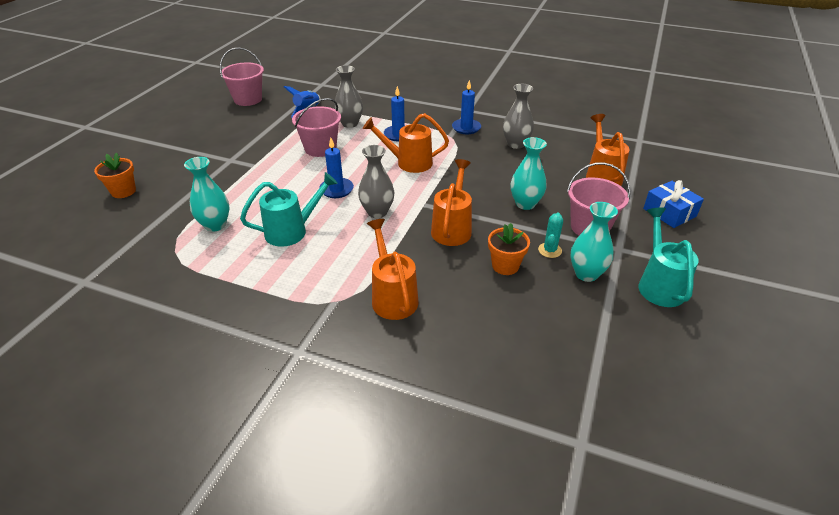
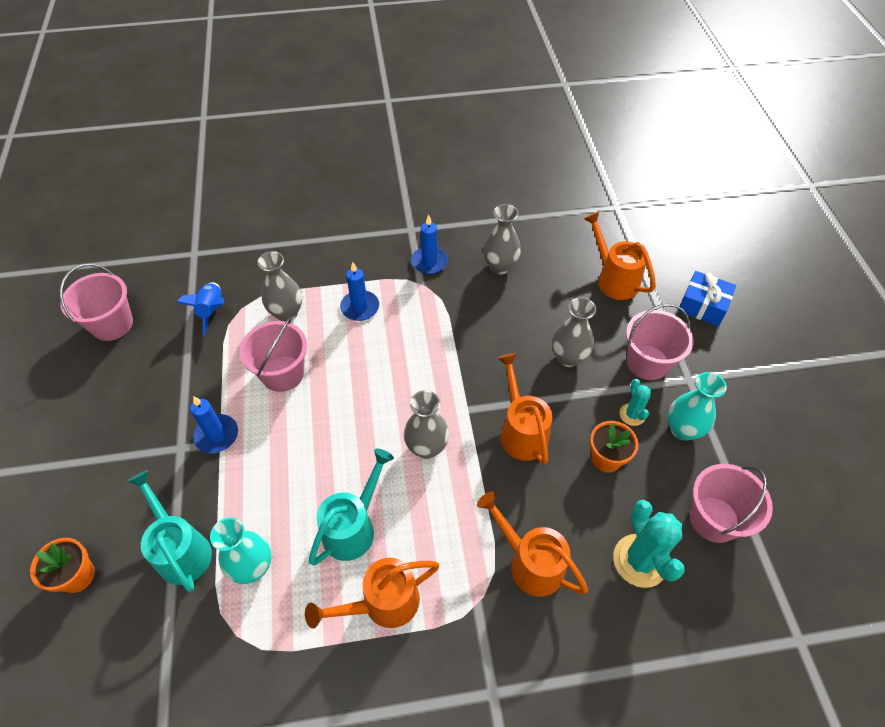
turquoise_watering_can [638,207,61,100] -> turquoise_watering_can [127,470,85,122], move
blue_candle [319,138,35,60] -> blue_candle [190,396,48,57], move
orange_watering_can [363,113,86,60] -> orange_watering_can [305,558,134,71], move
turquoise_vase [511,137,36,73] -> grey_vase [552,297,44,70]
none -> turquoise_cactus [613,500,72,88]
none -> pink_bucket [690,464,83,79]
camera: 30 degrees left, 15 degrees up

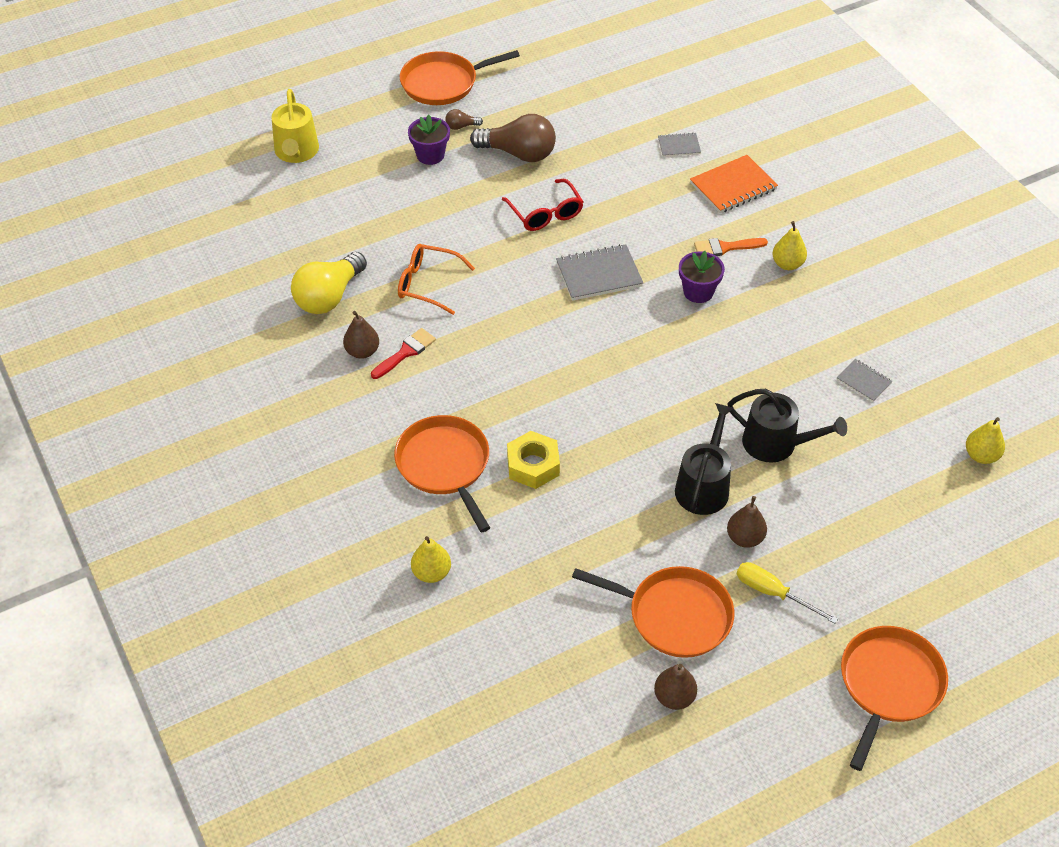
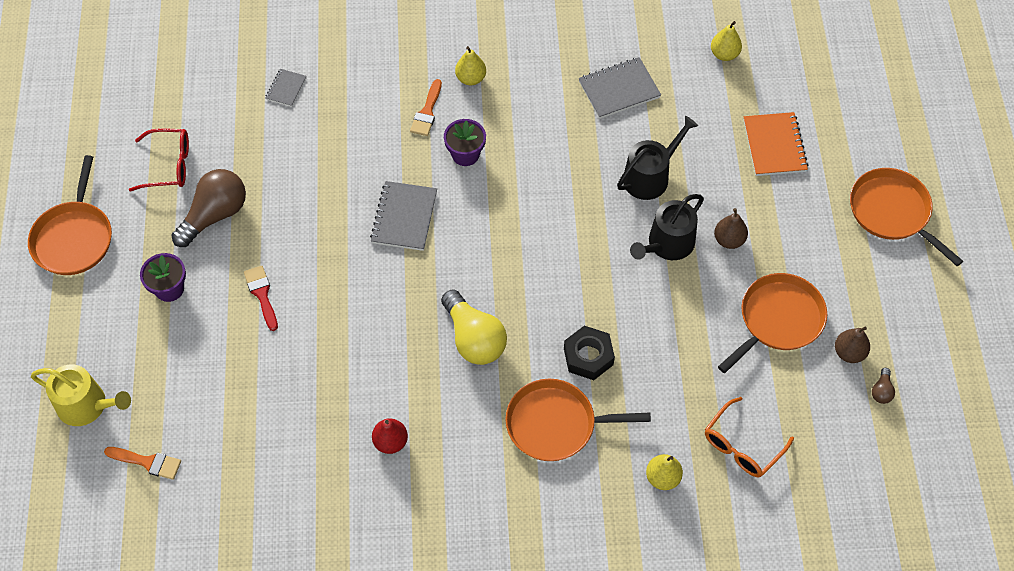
none -> orange_brush [104,447,77,33]
red_glasses [502,179,81,52] -> red_glasses [129,128,60,64], move
red_brush [371,328,65,51] -> red_brush [244,266,34,65], move
brown_pear [343,311,36,48] -> red_pear [372,418,36,36]
yellow_light_bulb [291,252,76,62] -> yellow_light_bulb [441,290,66,75], move
yellow_nut [507,431,53,58] -> black_nut [564,326,51,54]
grey_notebook [836,359,57,43] -> grey_notebook [579,57,82,62], x1.77
black_watering_can [675,403,59,112] -> black_watering_can [630,194,74,66], 90 degrees counterclockwise
orange_glasses [398,244,77,71] -> orange_glasses [705,397,89,80], move
orange_notebook [690,155,88,58] -> orange_notebook [744,112,64,64], move
brown_light_bulb [445,109,38,21] -> brown_light_bulb [872,368,23,36], move
yellow_screwdriver [737,562,101,62] -> none
camera: 65 degrees left, 10 degrees up

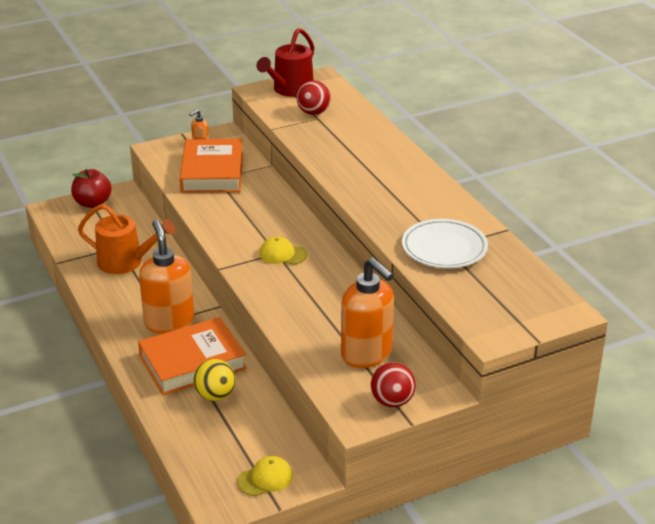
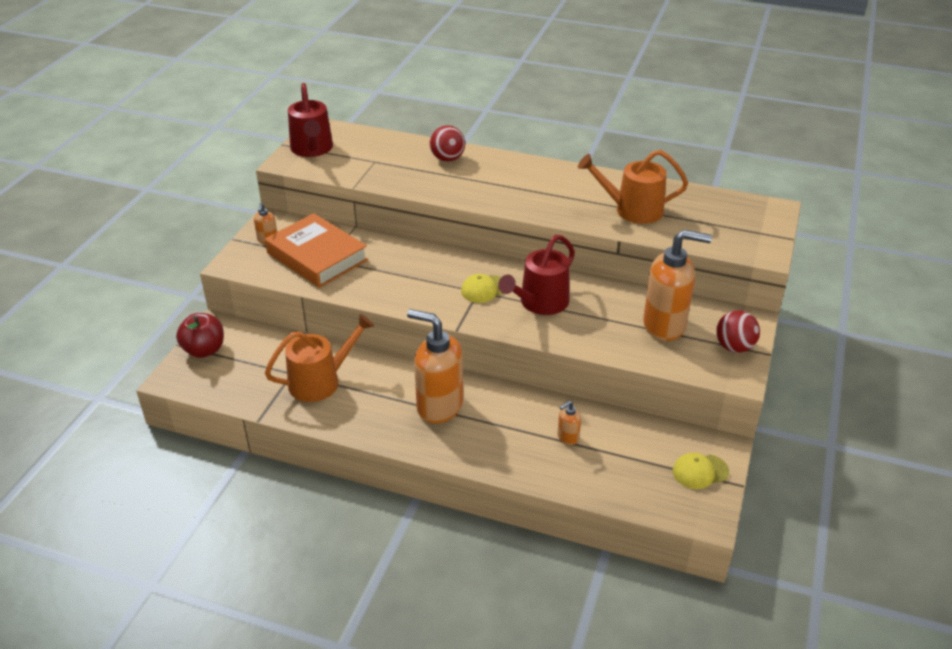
red_ball [297,80,34,35] -> red_ball [430,125,35,37], move
none -> red_watering_can [498,235,77,80]
yellow_ball [194,359,42,42] -> orange_soap_dispenser [558,401,23,44]
white_plate [402,219,86,49] -> orange_watering_can [578,150,110,74]
yellow_cap [237,456,56,40] -> yellow_cap [673,453,56,36], 120 degrees counterclockwise
orange_book [138,317,109,78] -> none
camera: 45 degrees left, 5 degrees up

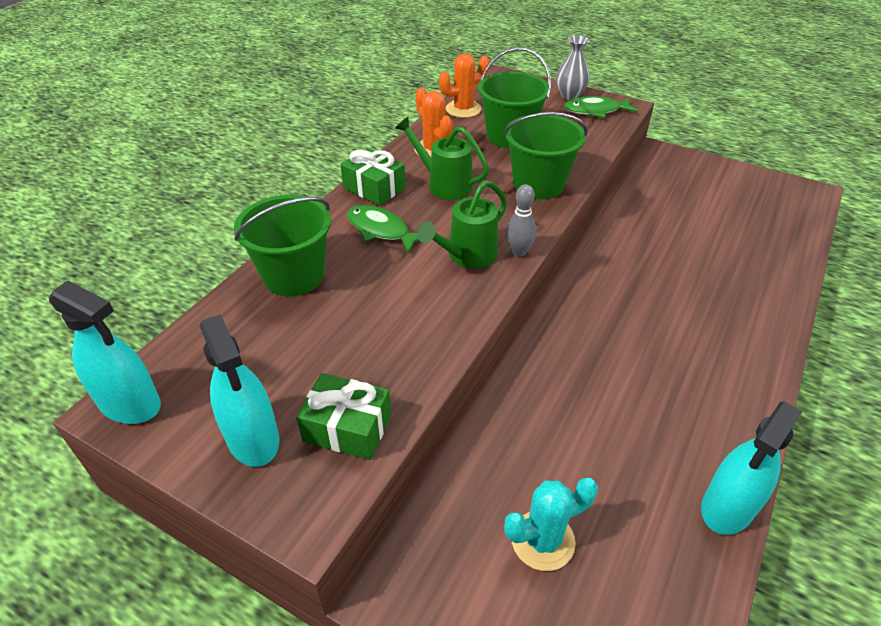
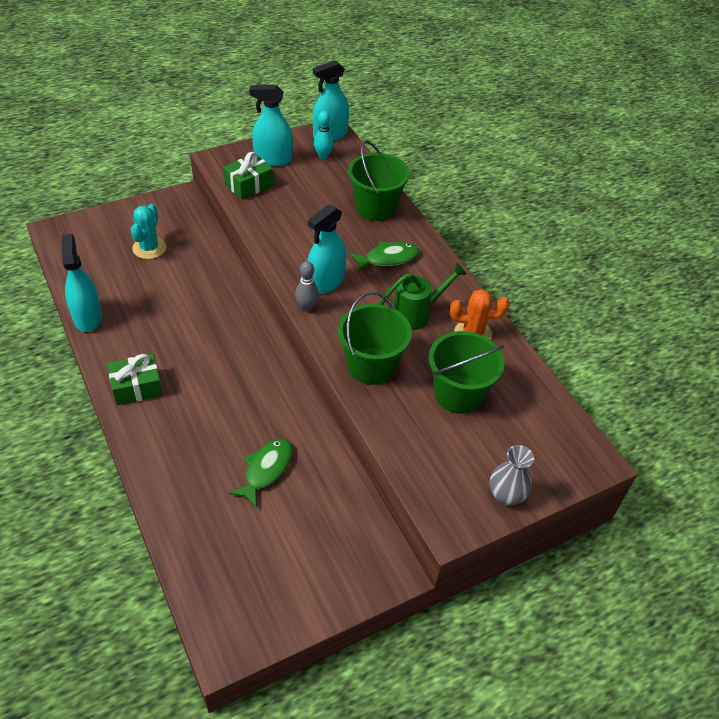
green_gift [340,148,66,58] -> green_gift [108,354,54,51], move
green_fish [564,96,74,22] -> green_fish [229,438,64,70], move
green_watering_can [417,180,90,88] -> turquoise_spray_bottle [307,204,39,90]
none -> turquoise_bowling_pin [314,111,19,48]
orange_cactus [439,54,51,64] -> none
camera: 120 degrees right, 5 degrees up

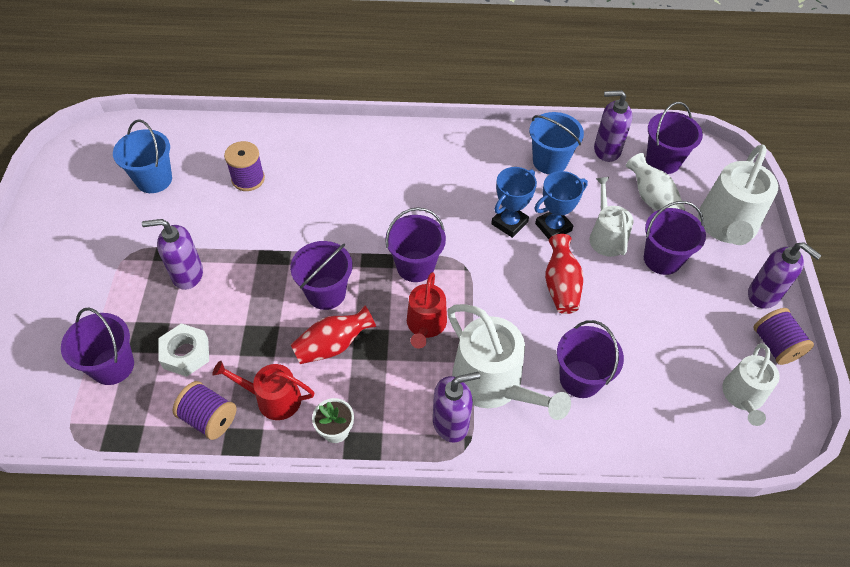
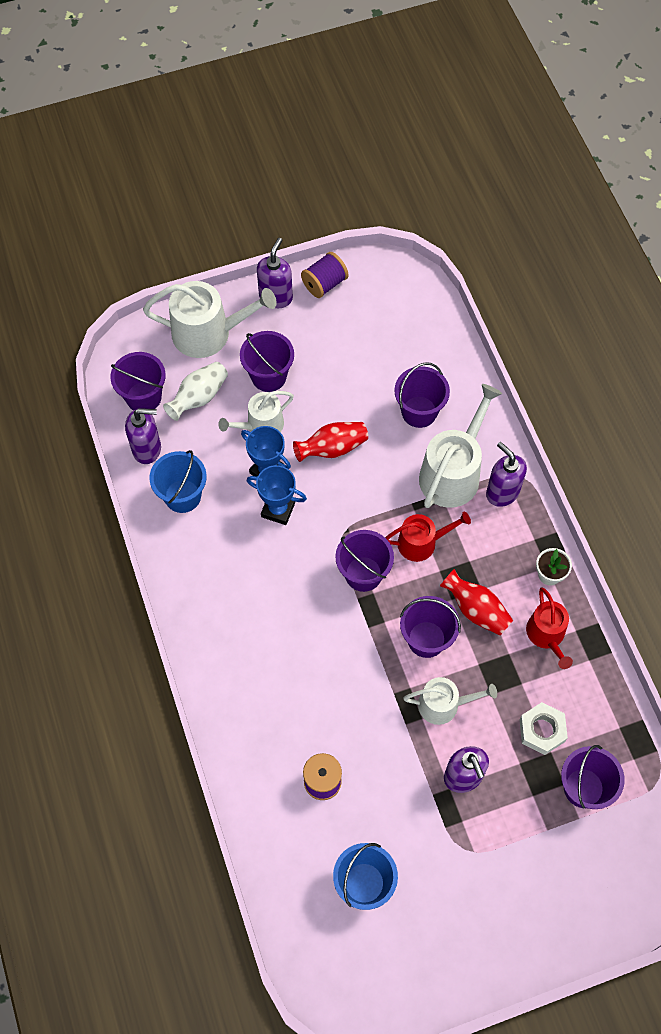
purple_soap_dispenser [594,90,38,72] -> purple_soap_dispenser [125,408,36,56], 75 degrees counterclockwise
white_watering_can [722,343,57,83] -> white_watering_can [403,677,94,48], move
purple_spool [173,381,63,59] -> none
camera: 110 degrees left, 10 degrees up

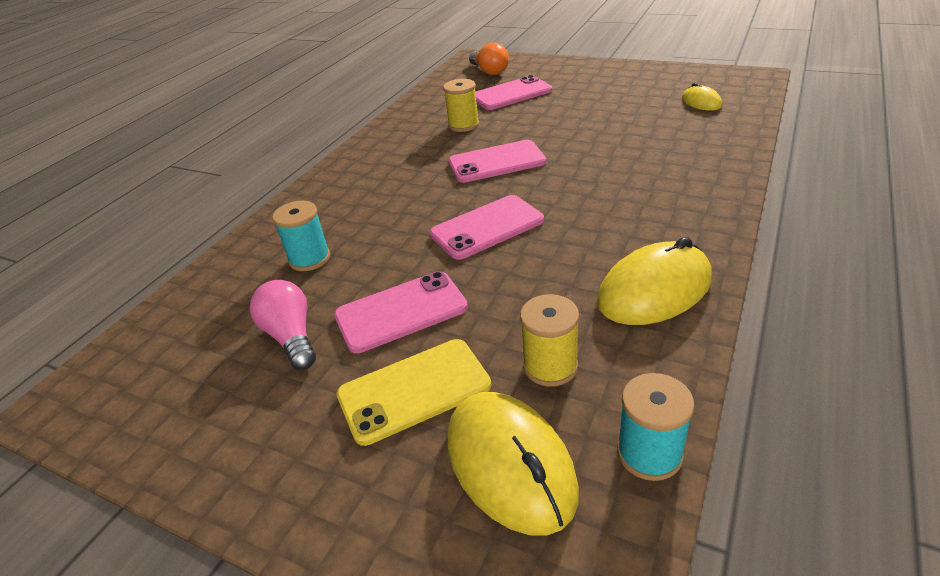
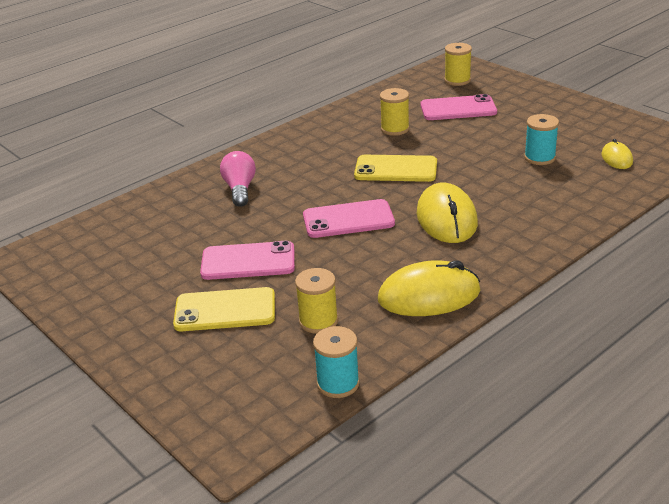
pink_light_bulb [250,280,66,90] -> pink_light_bulb [220,151,36,56], move
pink_phone [448,140,98,43] -> yellow_phone [354,155,83,27]
yellow_mouse [447,392,132,143] -> yellow_mouse [416,183,62,60], move
orange_light_bulb [469,43,40,32] -> yellow_spool [444,43,28,43]
turquoise_spool [272,201,58,70] -> turquoise_spool [524,114,35,51], move
camera: 20 degrees right, 5 degrees down

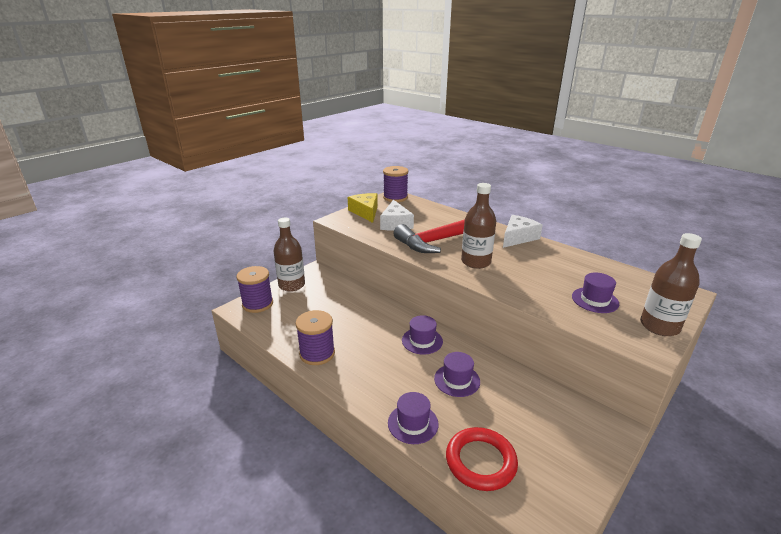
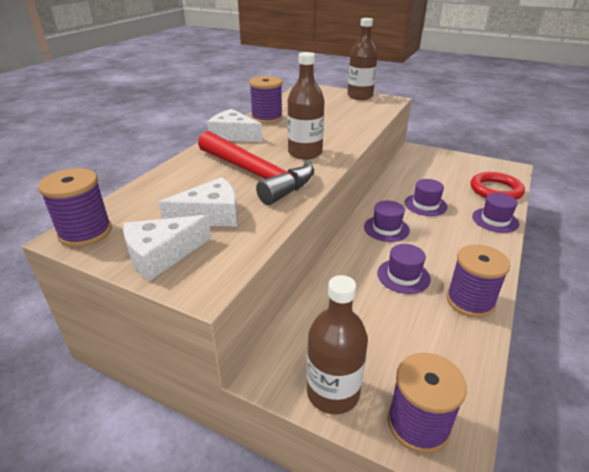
yellow_cheese [348,193,30,30] -> white_cheese [123,215,88,66]
none -> purple_spool [249,76,34,48]
purple_hat [572,272,47,41] -> purple_hat [377,244,54,50], move
camera: 105 degrees left, 5 degrees up

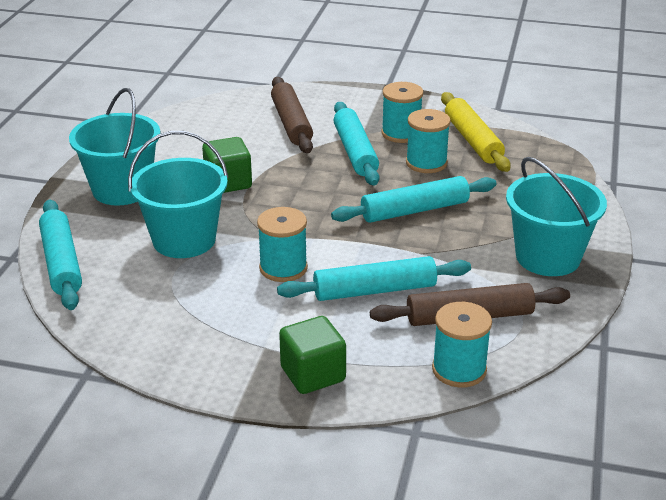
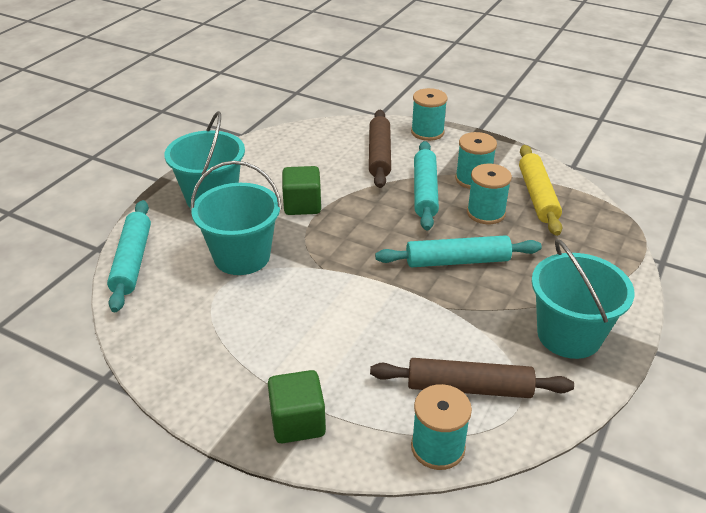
turquoise_spool [257,207,51,75] -> turquoise_spool [411,88,37,53], move
turquoise_rolling_pin [277,256,194,45] -> none
camera: 15 degrees right, 5 degrees up

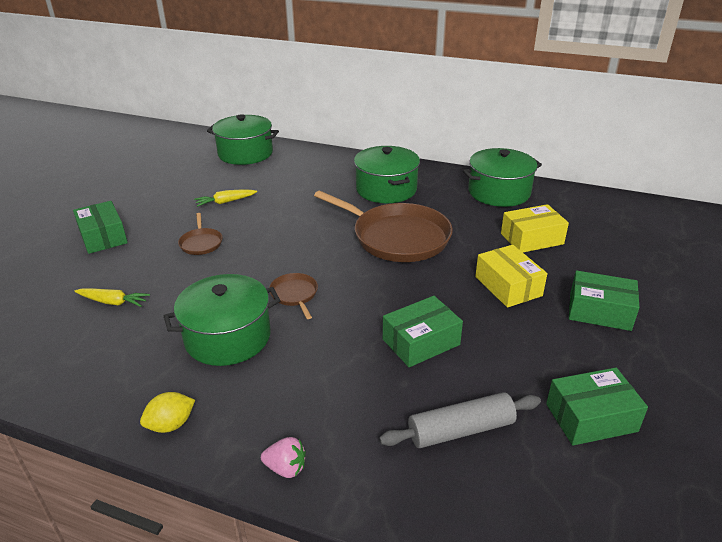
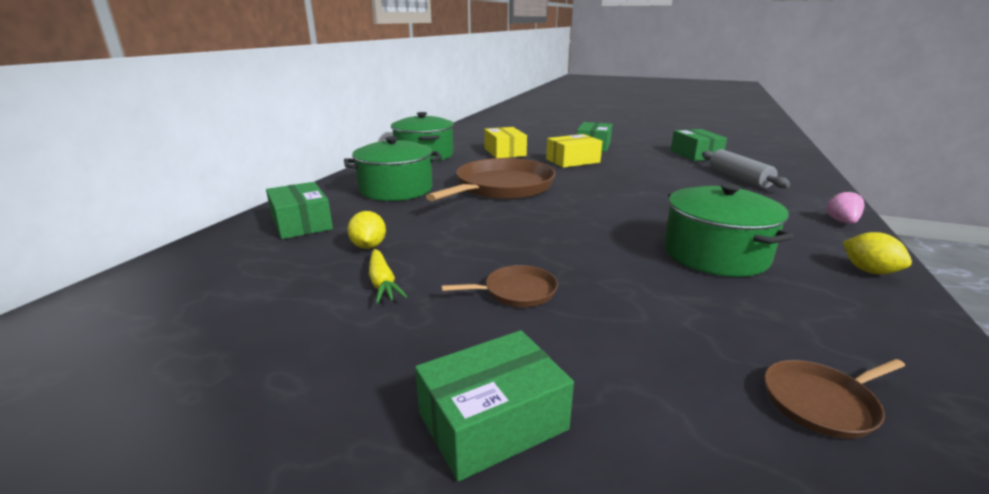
green_box [383,296,80,71] -> green_box [266,182,67,57], move
none -> yellow_lemon [347,211,39,38]
brown_pan [269,273,49,46] -> brown_pan [764,359,141,80], move
yellow_carrot [74,288,76,19] -> none
green_pot [207,114,72,51] -> none
camera: 90 degrees left, 10 degrees down

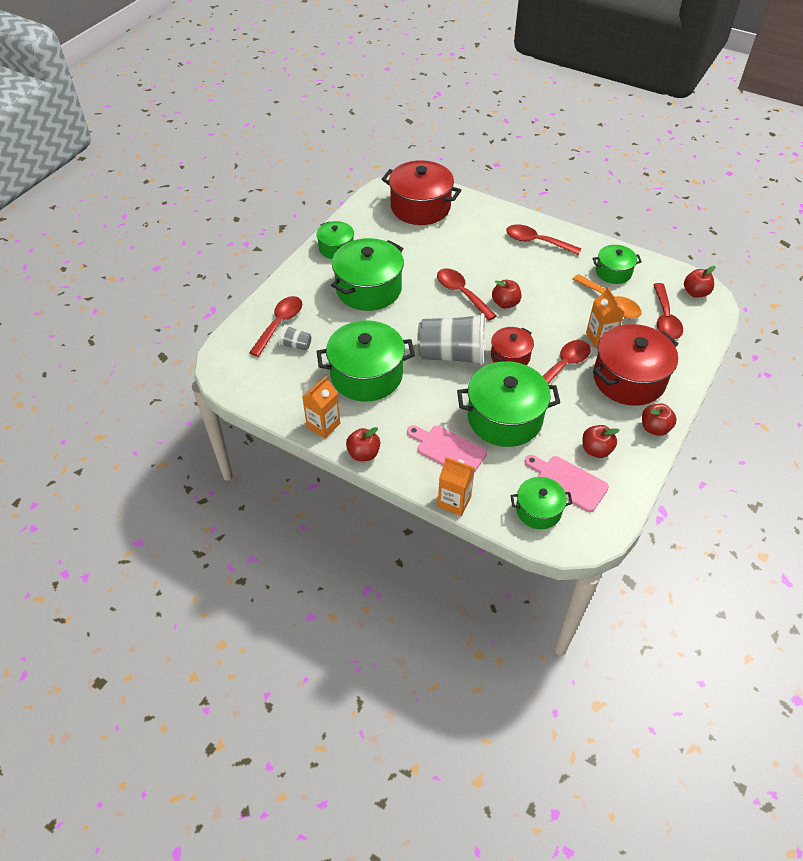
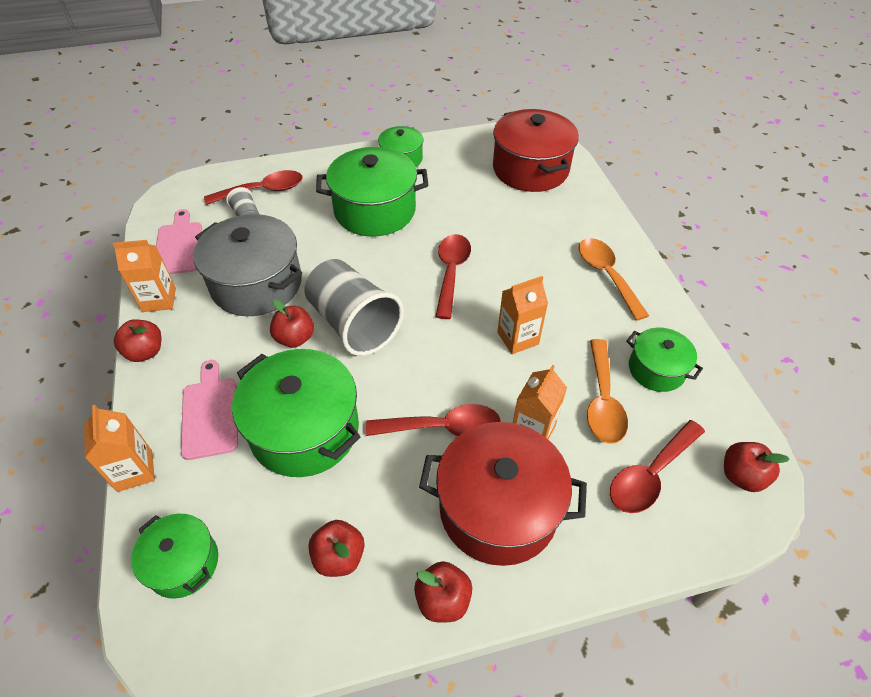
pink_cutting_board [525,455,84,57] -> pink_cutting_board [156,209,46,65], move
green_pot [316,320,99,82] -> grey_pot [193,214,109,102]
red_apple [492,280,29,29] -> red_apple [270,299,44,49], move
none -> orange_carton [497,276,51,78]
red_spoon [506,224,75,31] -> orange_spoon [579,238,70,83]
red_pot [491,327,43,38] -> none
camera: 45 degrees right, 0 degrees up

